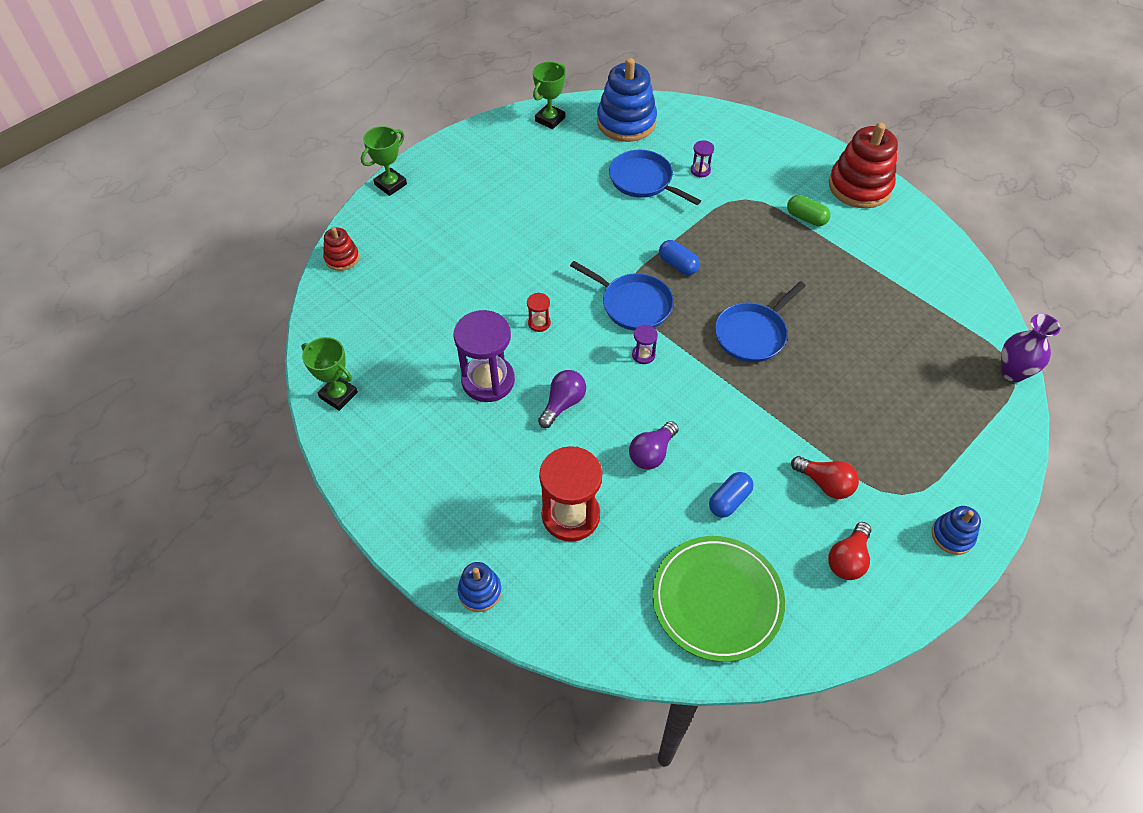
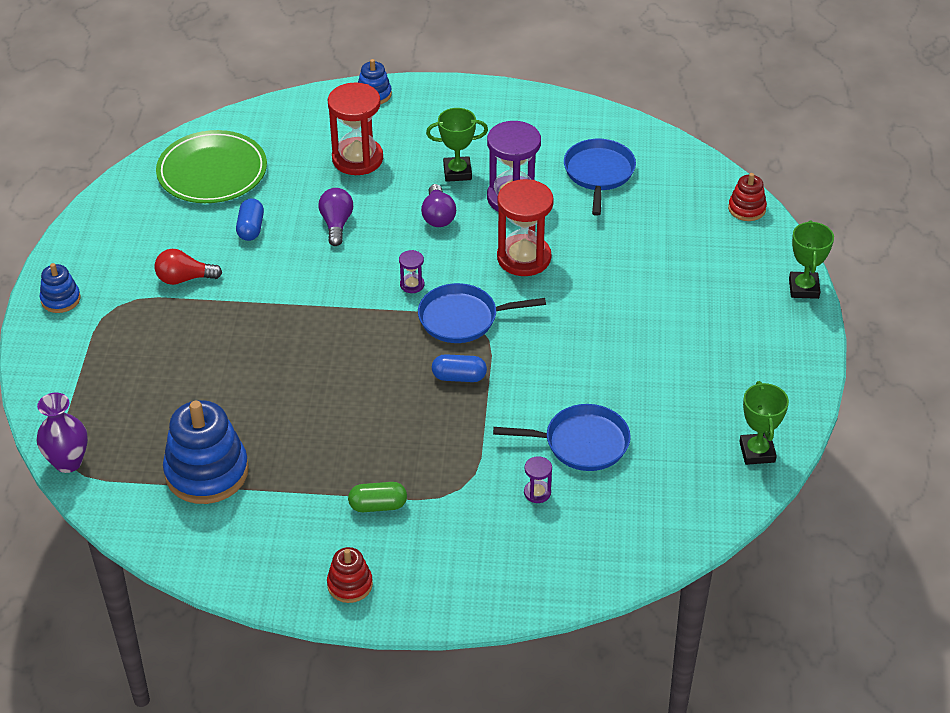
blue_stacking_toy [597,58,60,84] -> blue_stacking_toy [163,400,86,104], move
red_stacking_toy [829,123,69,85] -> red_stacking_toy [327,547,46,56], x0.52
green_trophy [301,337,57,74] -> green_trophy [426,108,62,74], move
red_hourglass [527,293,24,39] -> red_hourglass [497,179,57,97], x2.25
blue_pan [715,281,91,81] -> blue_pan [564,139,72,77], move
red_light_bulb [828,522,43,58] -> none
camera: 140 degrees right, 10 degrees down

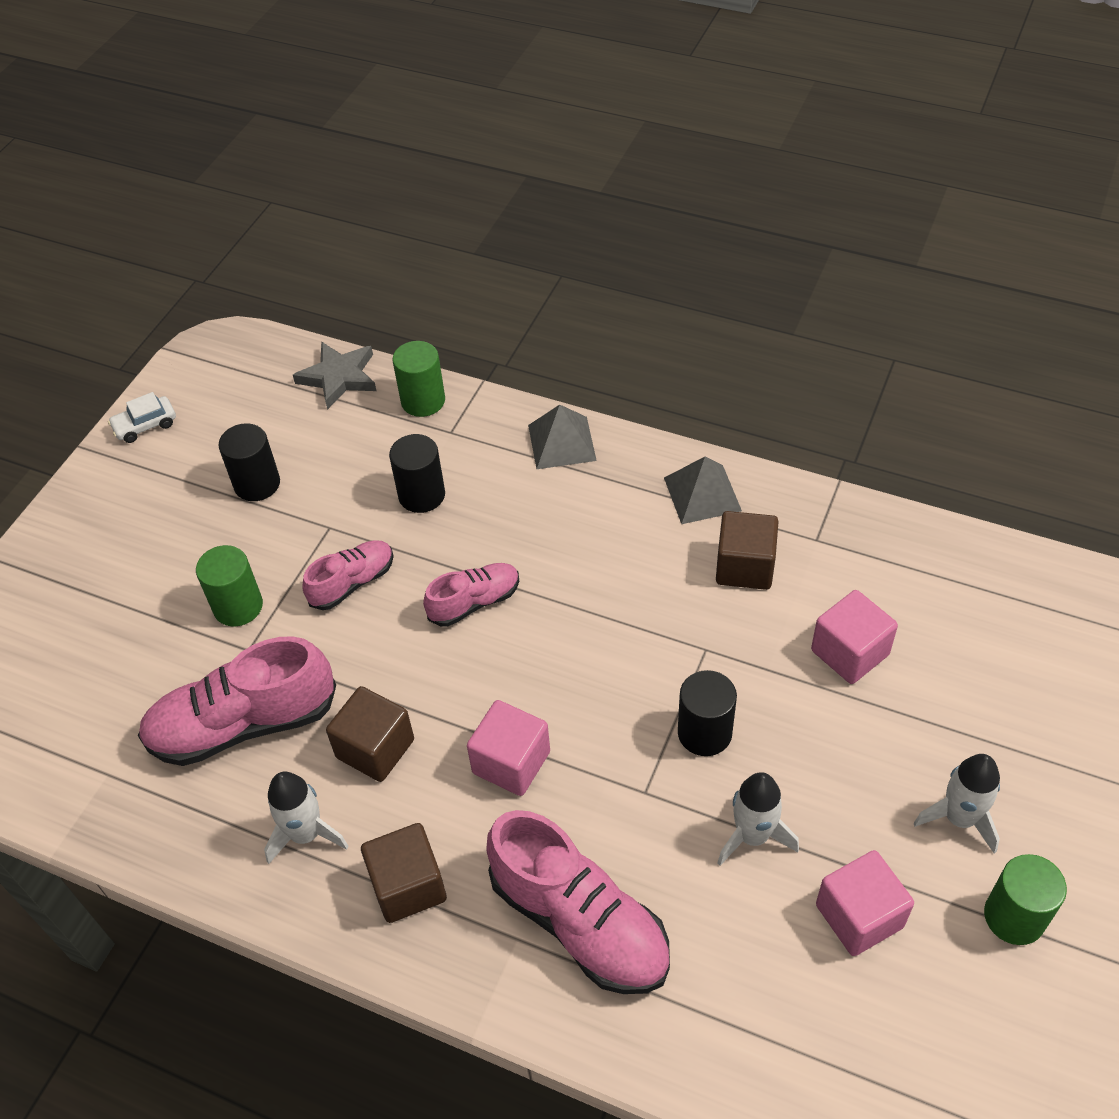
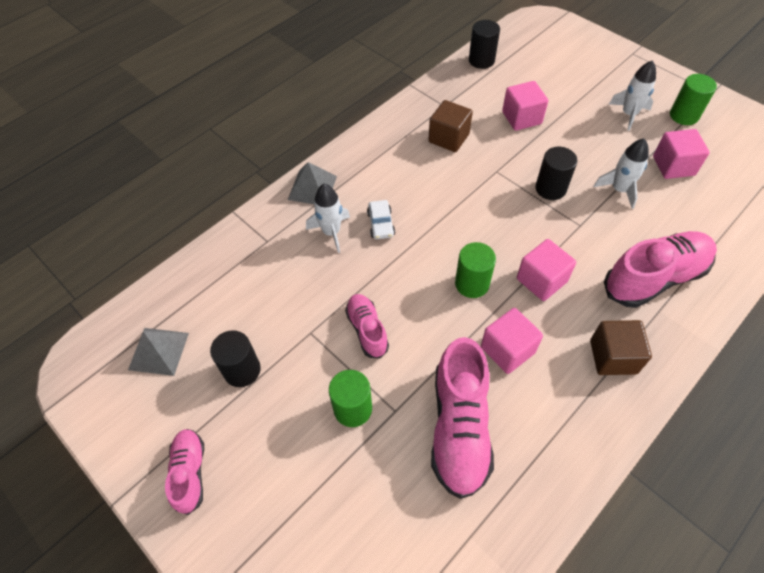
grey_pyramid [664,457,78,67] -> grey_pyramid [128,328,61,48], move
pink_shoe [423,563,96,64] -> pink_shoe [165,429,39,86], move
white_rocket [264,772,85,92] -> white_rocket [306,184,44,69], move
white_car [108,392,68,51] -> white_car [367,200,28,39], move
green_cylinder [392,341,53,76] -> green_cylinder [455,242,41,56], move
black_cylinder [389,434,56,79] -> black_cylinder [469,20,31,49], move
brown_cube [326,686,88,96] -> pink_cube [481,308,62,66]
grey_star [293,342,83,68] -> none
camera: 70 degrees left, 5 degrees up

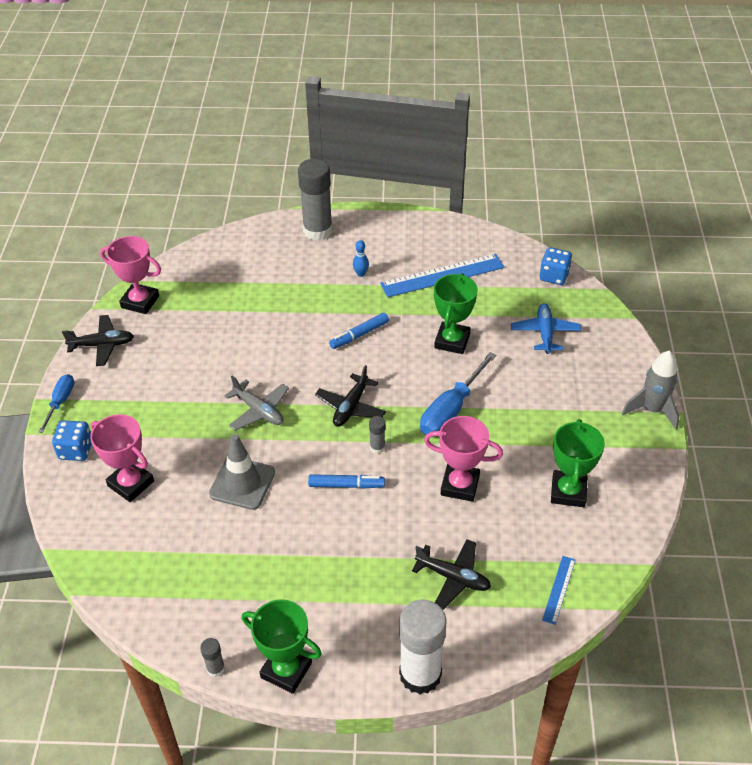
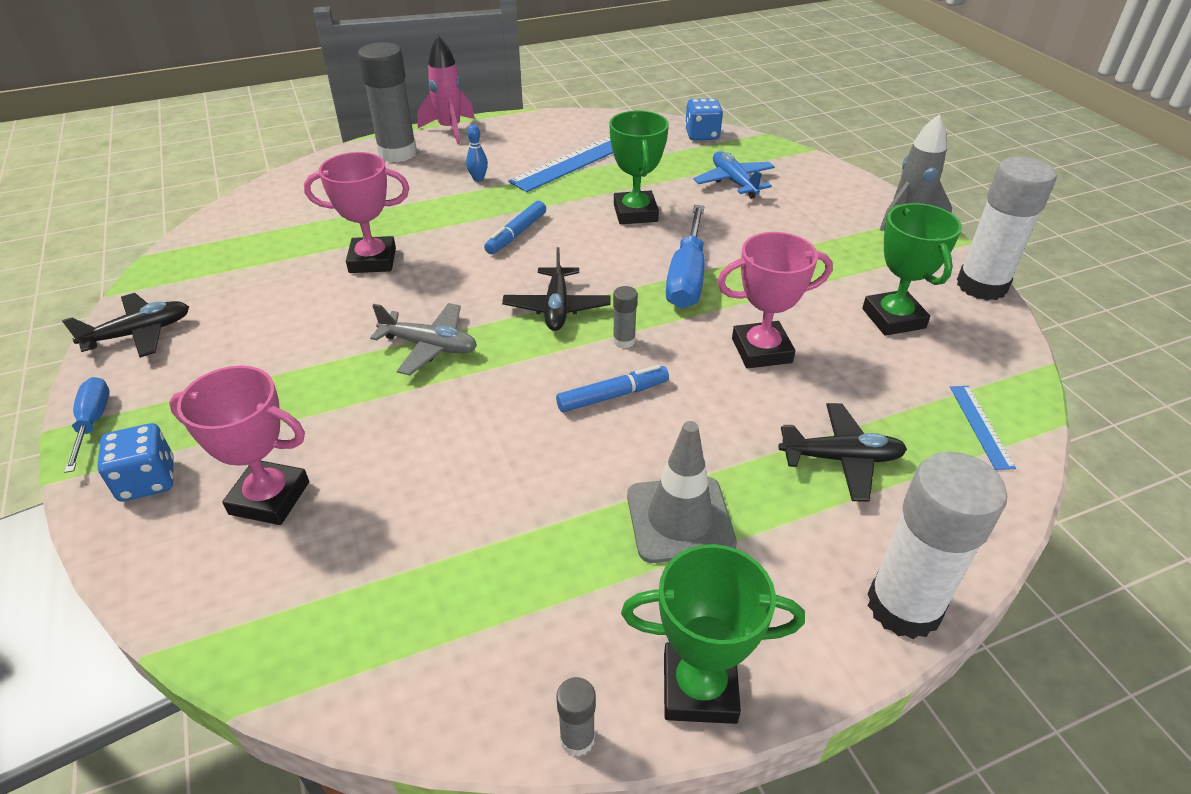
pink_trophy [100,236,61,78] -> pink_trophy [304,152,105,121], move
none -> pink_rocket [417,35,58,109]
grey_traffic_cone [209,434,66,76] -> grey_traffic_cone [627,421,110,142], move
none -> white_glue_stick [957,157,100,144]
camera: 25 degrees left, 5 degrees down

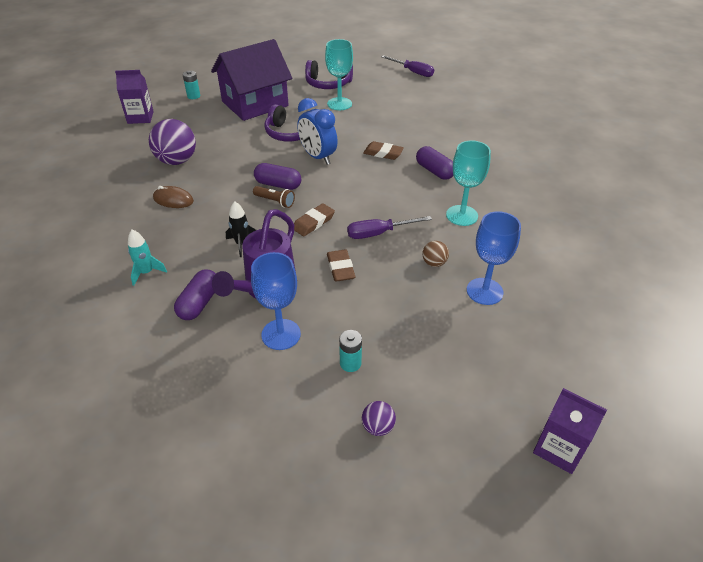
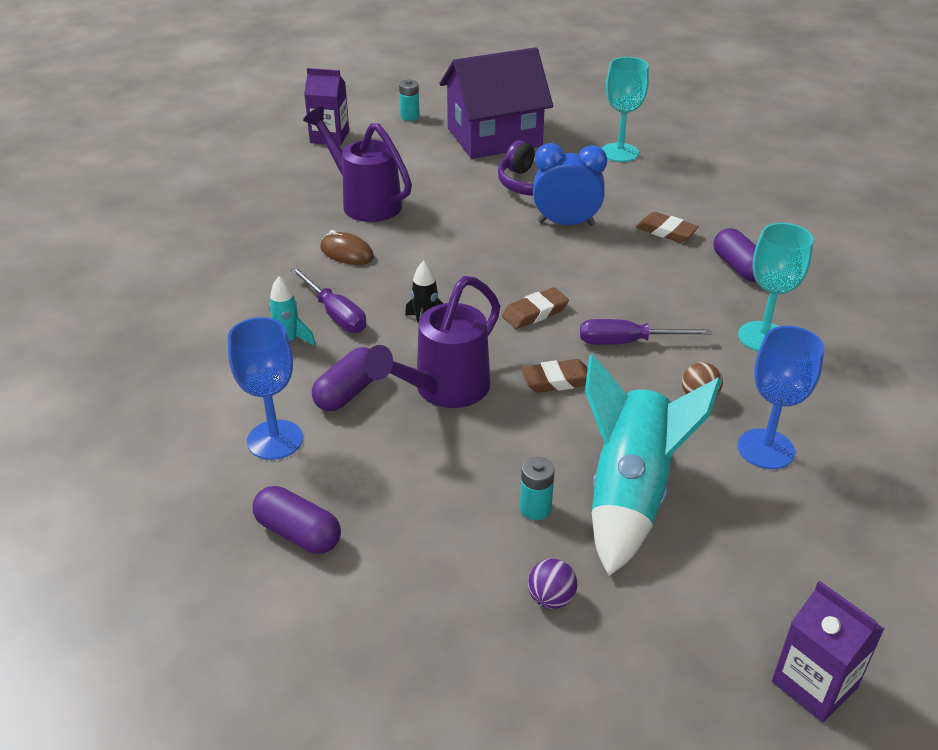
blue_goblet [251,252,50,98] -> blue_goblet [228,317,75,143], move
purple_capsule [254,163,47,27] -> purple_capsule [252,486,89,68], move
purple_screwdriver [381,55,53,22] -> purple_screwdriver [290,267,76,66], move
purple_ball [149,119,47,46] -> purple_watering_can [303,106,109,116]
brown_eraser [327,250,29,32] -> brown_eraser [521,359,67,34], 75 degrees clockwise
blue_clock [297,98,41,67] -> blue_clock [533,143,74,83], 120 degrees clockwise
none -> turquoise_rocket [585,354,136,222]
brown_flashlight [253,186,42,22] -> none
purple_headphones [305,60,48,29] -> none
camera: 15 degrees right, 5 degrees down

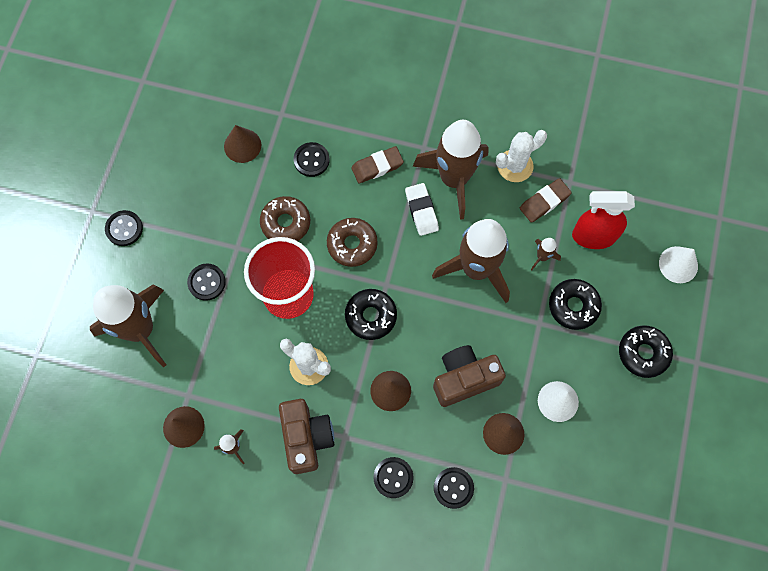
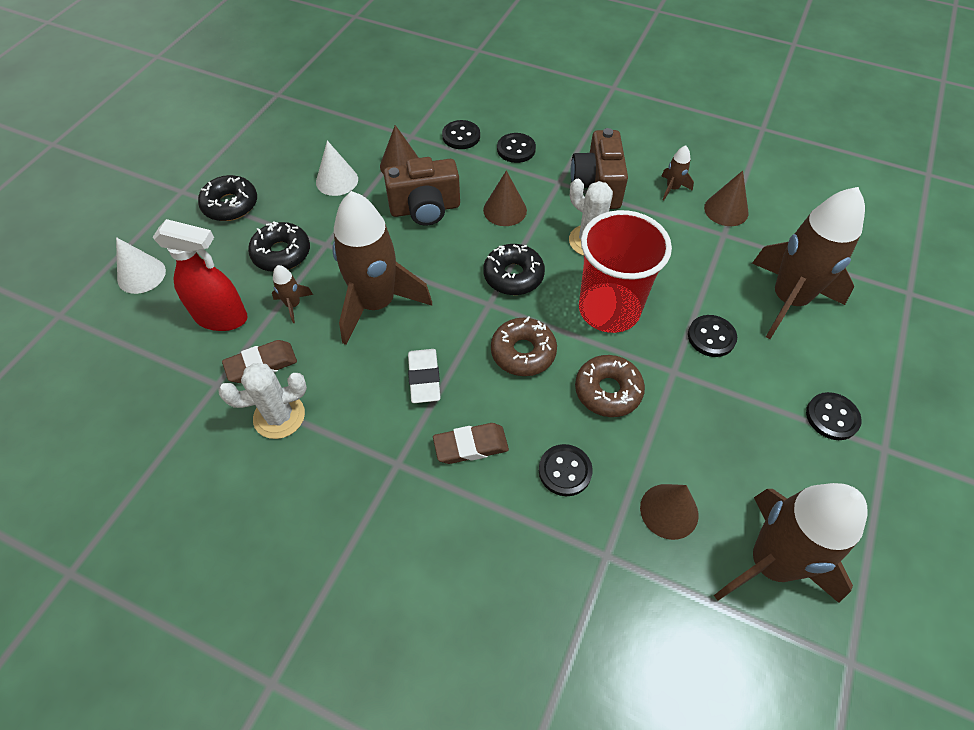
brown_rocket [413,120,76,100] -> brown_rocket [714,483,153,120], move
camera: 170 degrees left, 15 degrees down

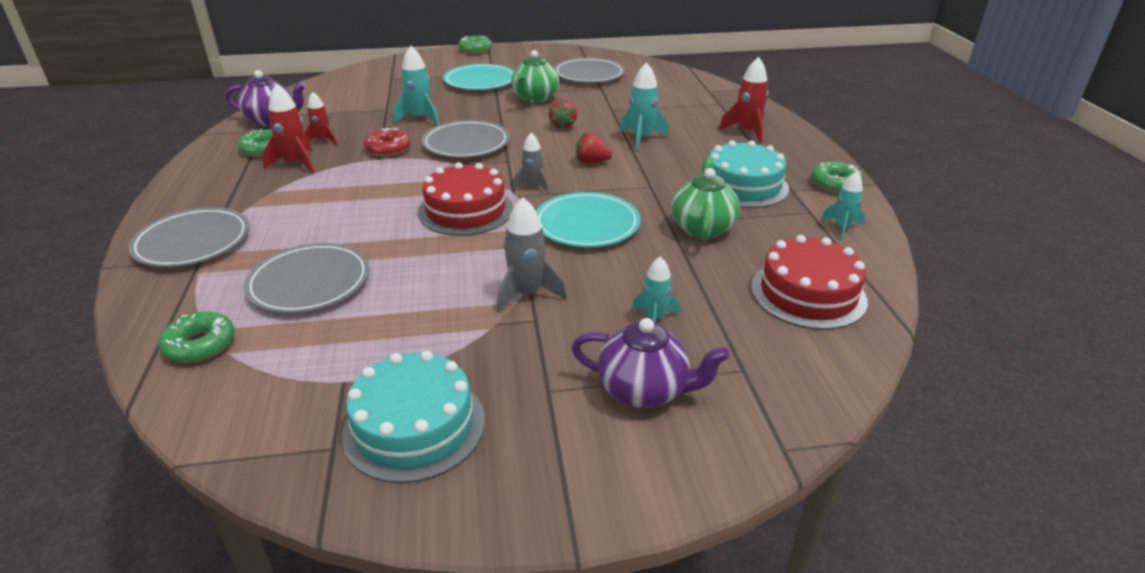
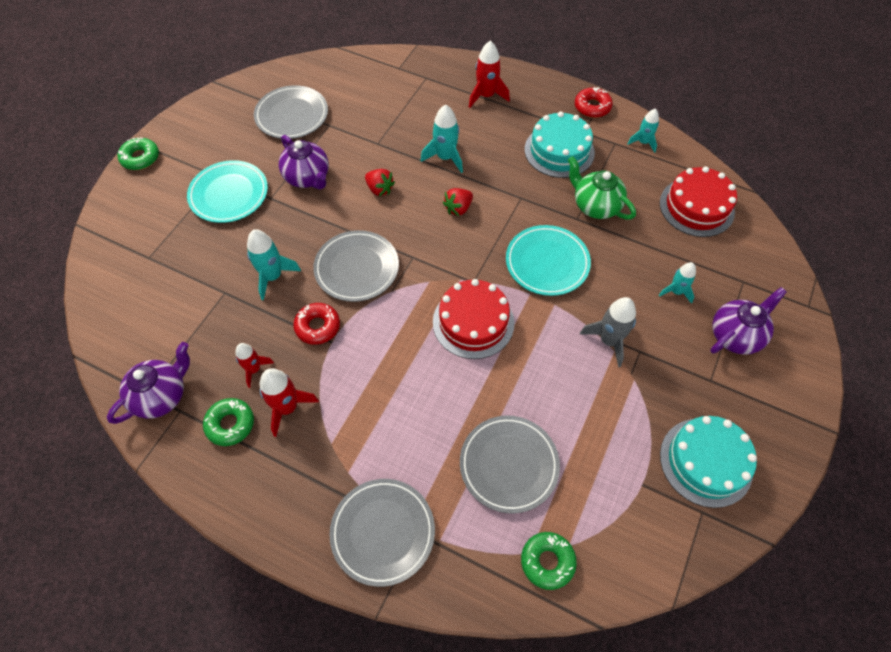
green_teapot [511,50,48,53] -> purple_teapot [279,135,50,54]
green_donut [811,162,52,31] -> red_donut [575,87,38,31]
grey_rocket [513,133,36,60] -> none
camera: 55 degrees left, 25 degrees up

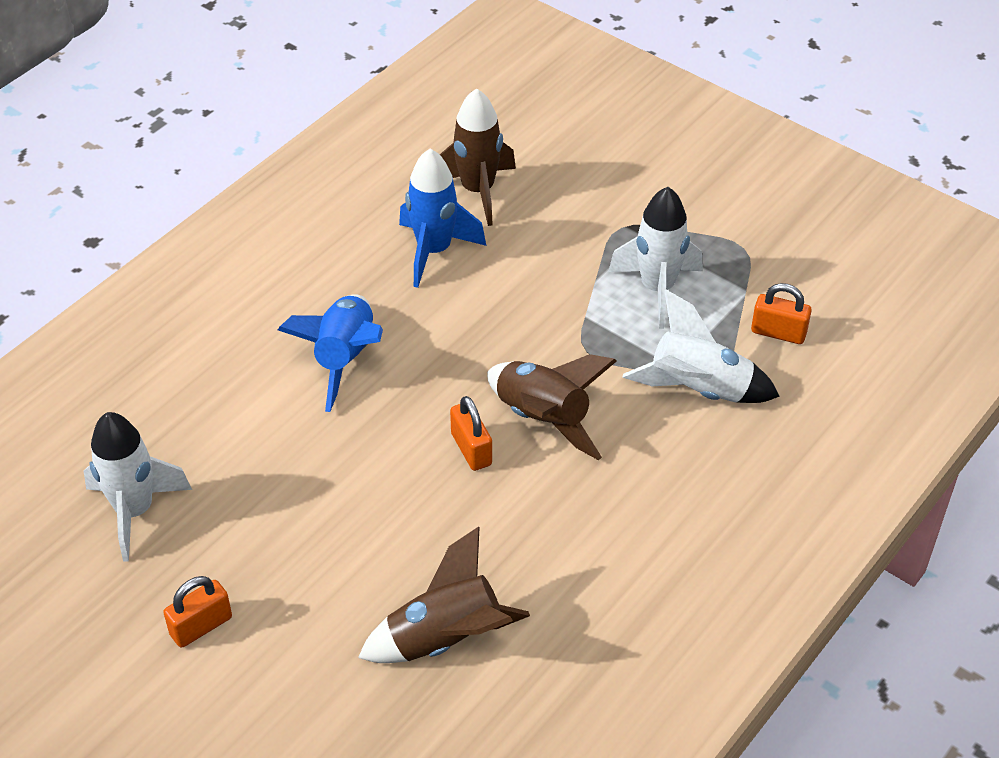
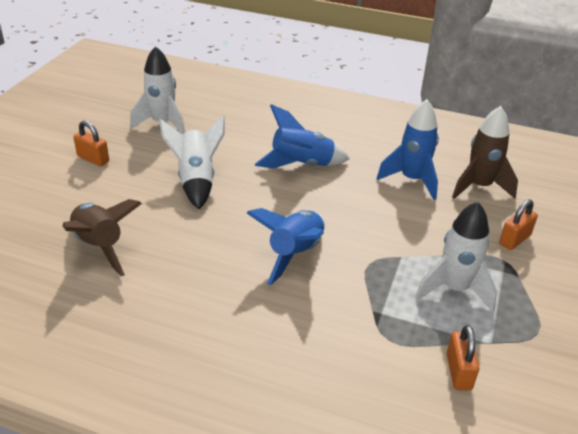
white_rocket [622,290,158,113] -> white_rocket [159,115,66,94], move
brown_rocket [487,354,130,106] -> blue_rocket [247,208,78,78]
orange_padlock [450,396,42,75] -> orange_padlock [499,199,39,51], move
camera: 70 degrees right, 10 degrees down

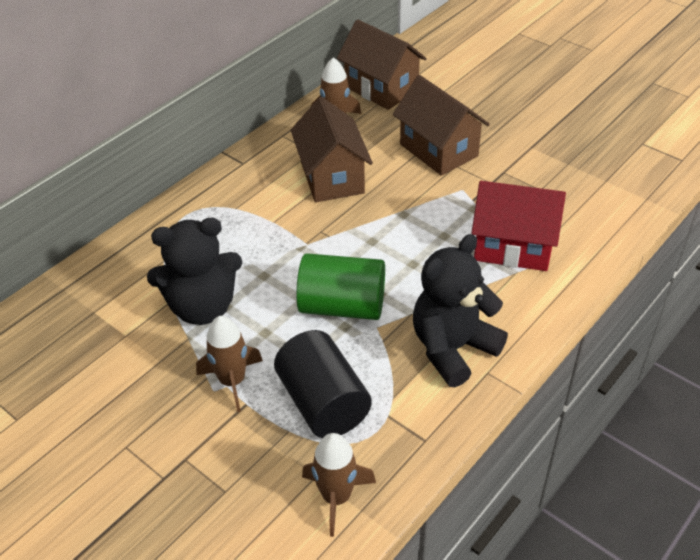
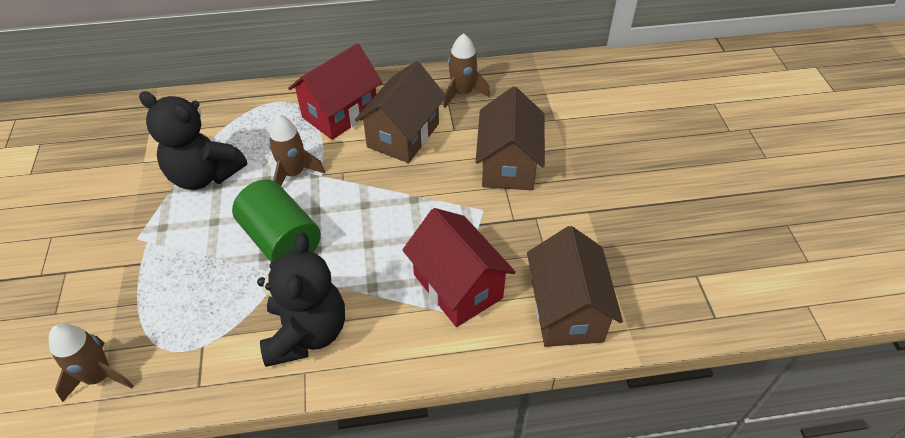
black_teddy_bear [413,234,95,153] -> black_teddy_bear [257,233,88,134], 90 degrees clockwise
brown_rocket [196,316,67,96] -> brown_rocket [269,114,56,72], move
none -> red_house [288,43,94,97]
brown_house [337,20,90,90] -> brown_house [527,226,96,121], move
black_cylinder [274,330,98,108] -> none
camera: 40 degrees right, 5 degrees up

